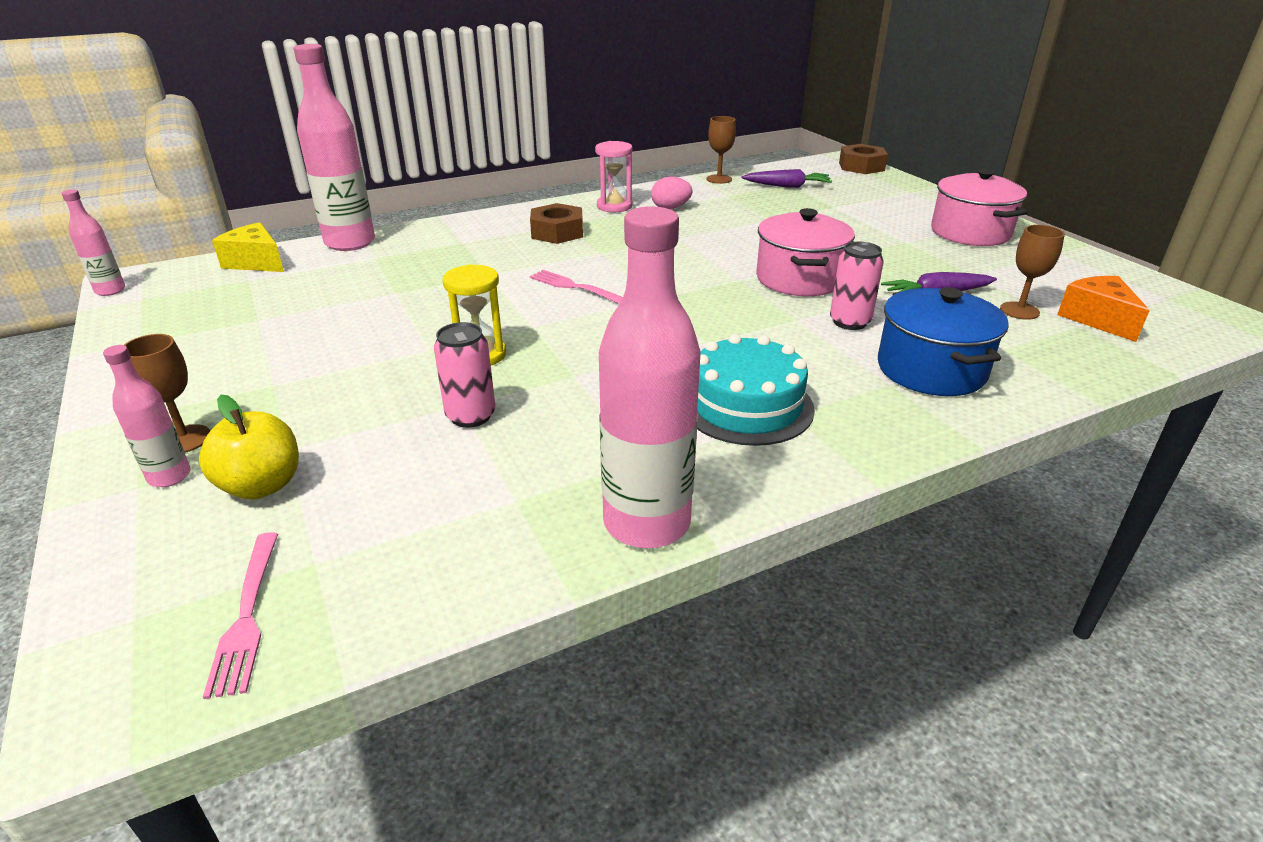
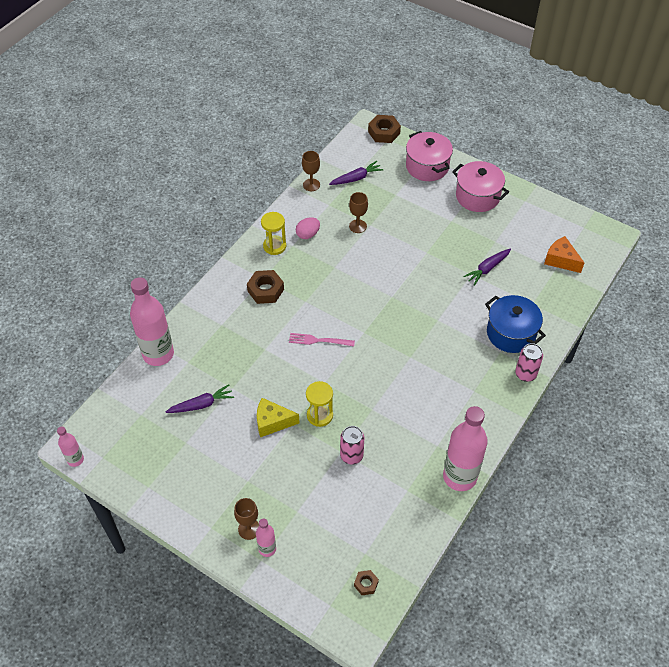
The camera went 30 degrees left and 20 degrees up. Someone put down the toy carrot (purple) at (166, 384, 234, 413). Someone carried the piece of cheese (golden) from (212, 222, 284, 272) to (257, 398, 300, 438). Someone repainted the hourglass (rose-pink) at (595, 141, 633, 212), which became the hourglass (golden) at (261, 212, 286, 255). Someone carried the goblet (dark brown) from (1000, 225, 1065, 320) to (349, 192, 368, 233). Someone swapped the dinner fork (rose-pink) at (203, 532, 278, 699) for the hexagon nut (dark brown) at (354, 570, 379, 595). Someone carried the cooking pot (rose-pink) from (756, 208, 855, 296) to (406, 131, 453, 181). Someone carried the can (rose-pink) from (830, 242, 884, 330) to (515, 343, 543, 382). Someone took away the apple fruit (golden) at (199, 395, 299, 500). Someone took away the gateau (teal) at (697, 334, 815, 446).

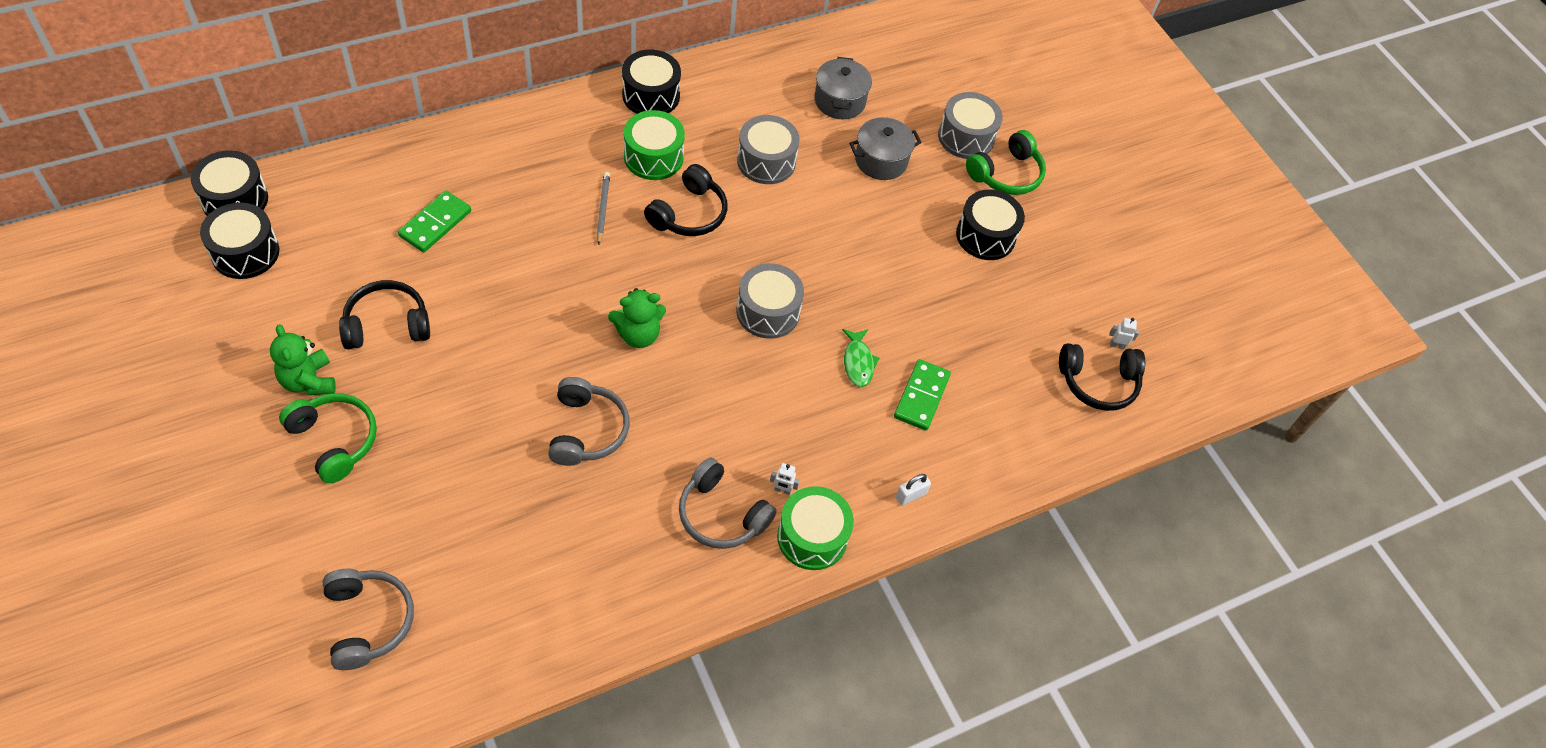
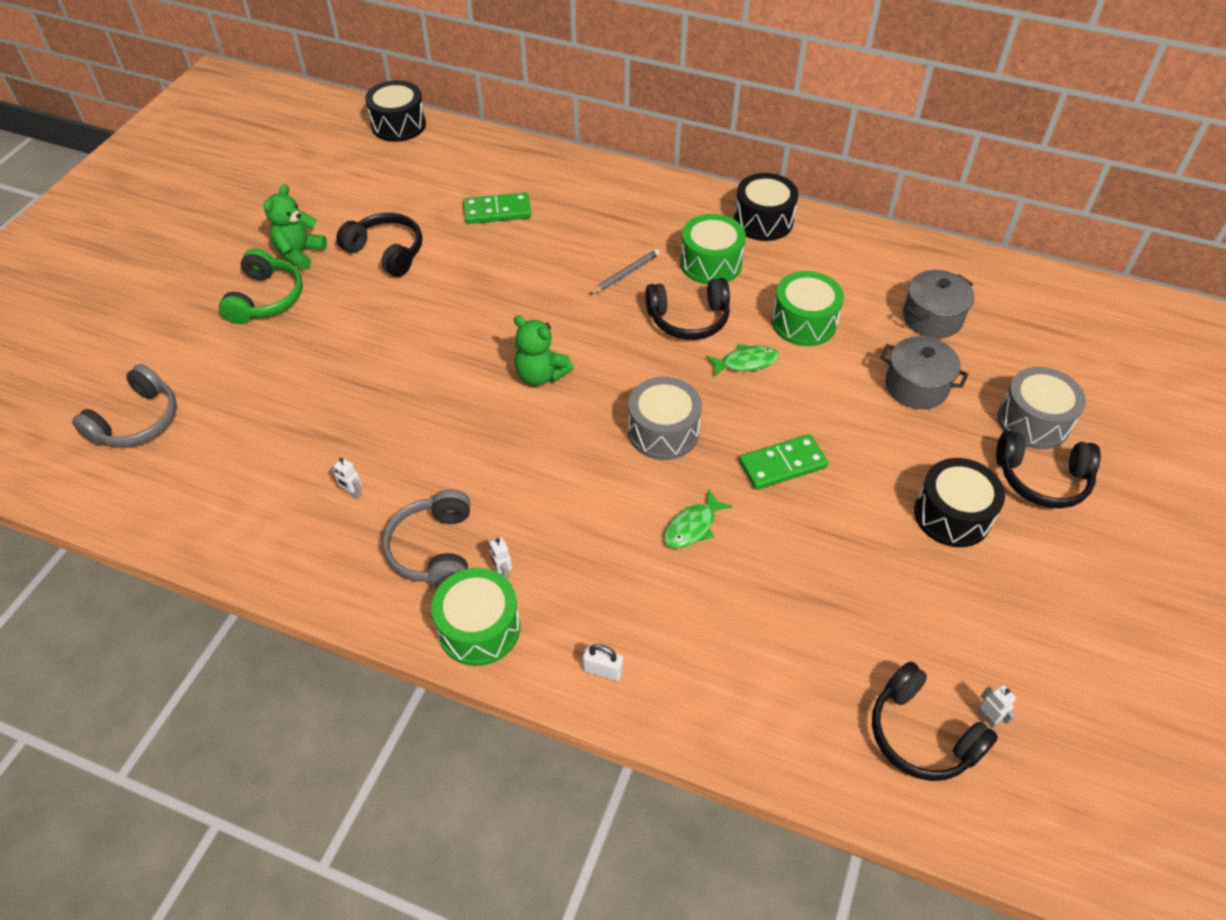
The camera went 55 degrees right and 5 degrees down. Someone put down the robot figure (white) at (333, 458, 362, 499). Someone put down the fish figure (leaf-green) at (706, 344, 779, 377). Someone carried the domino tile (leaf-green) from (894, 359, 951, 431) to (739, 434, 828, 490). Someone repainted the snare drum (gray) at (737, 115, 800, 184), which became the snare drum (leaf-green) at (771, 271, 844, 346). Someone repainted the headphones (leaf-green) at (966, 130, 1046, 195), which became the headphones (ebony) at (996, 431, 1101, 508). Someone took away the snare drum (ebony) at (200, 202, 279, 279). Someone took away the headphones (gray) at (548, 377, 630, 466).

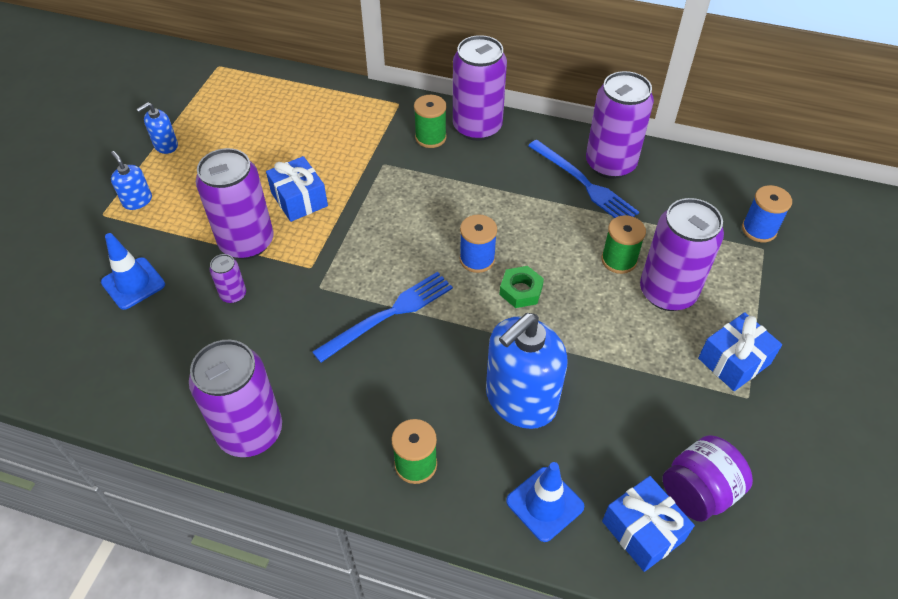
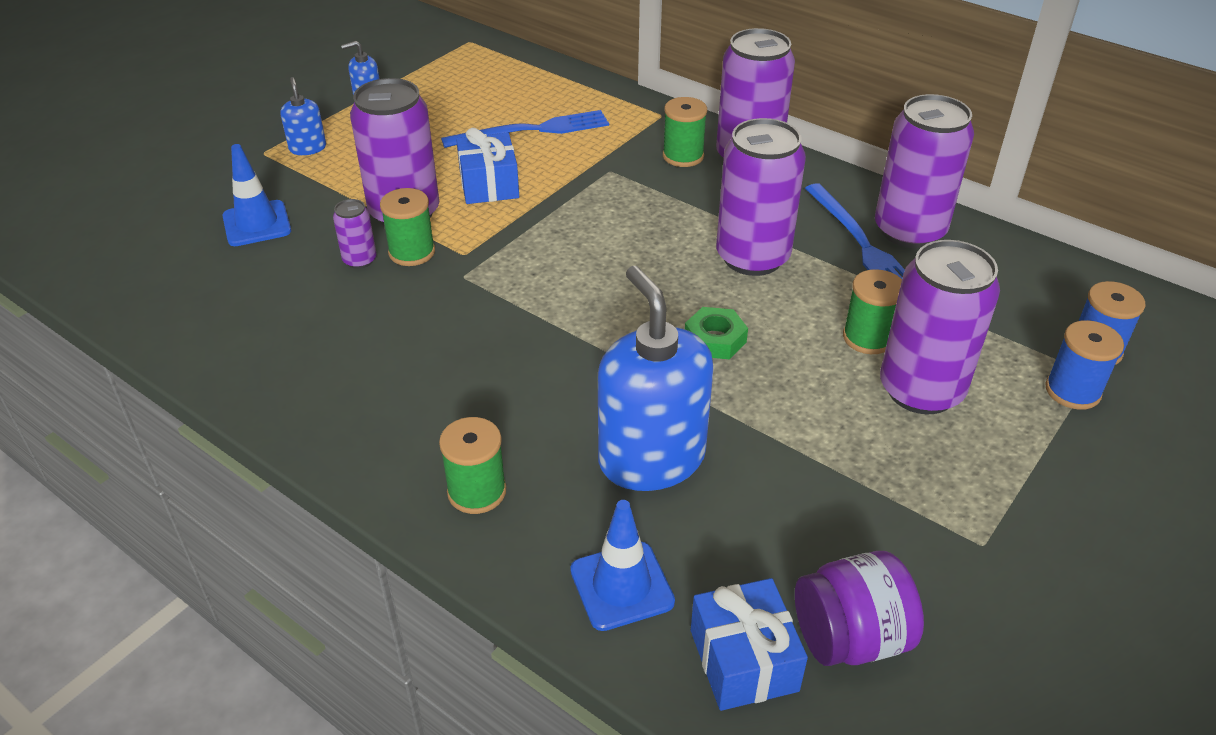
The camera went 20 degrees right and 10 degrees down. Someone put down the reel of thread (leaf-green) at (380, 188, 435, 266). Someone carried the dinner fork (cobalt) from (312, 272, 453, 363) to (441, 110, 609, 148). Someone rotated the pump bottle (cobalt) at (486, 313, 568, 429) by 90 degrees clockwise. Someone carried the can (purple) from (189, 340, 282, 457) to (716, 118, 806, 276). Someone carried the reel of thread (cobalt) from (460, 214, 497, 273) to (1045, 320, 1124, 410). Someone took away the gift (cobalt) at (698, 312, 782, 391).

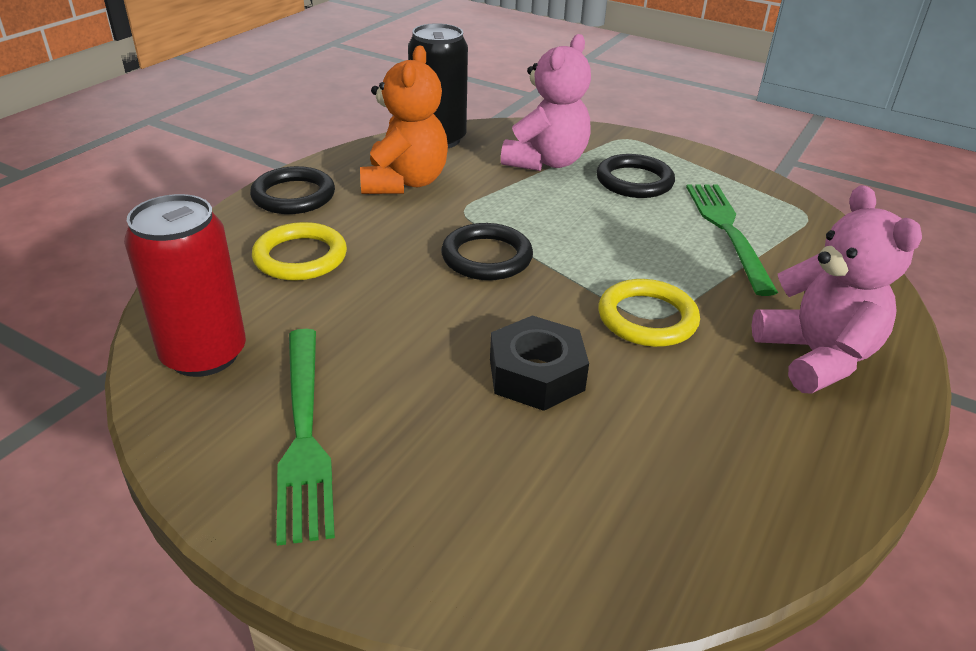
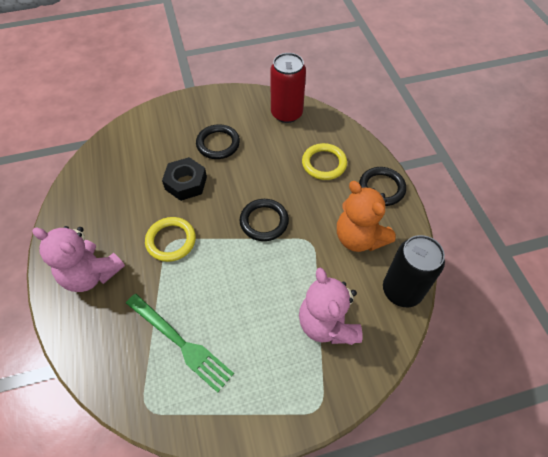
The camera went 135 degrees right and 20 degrees up. Someone carried the ring (ebony) from (596, 154, 675, 198) to (196, 124, 240, 159). Someone took away the dinner fork (leaf-green) at (276, 329, 335, 546).

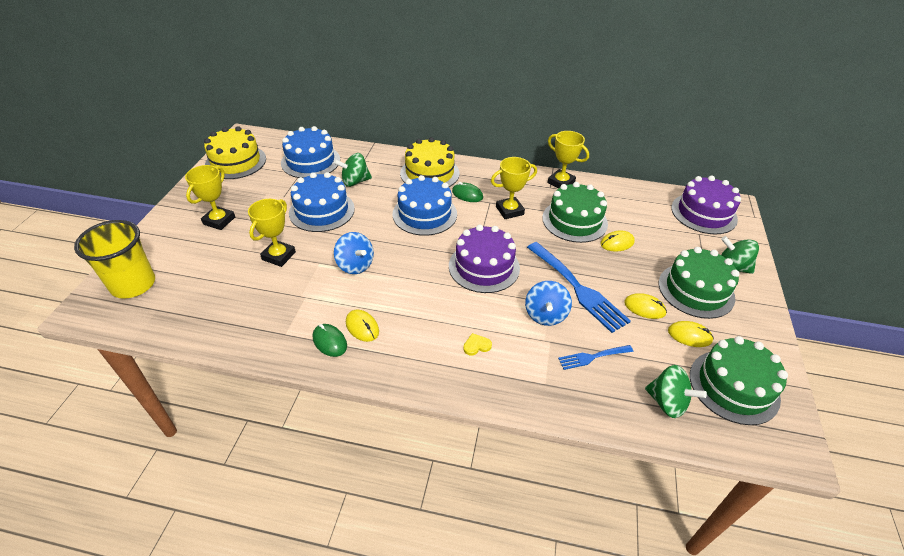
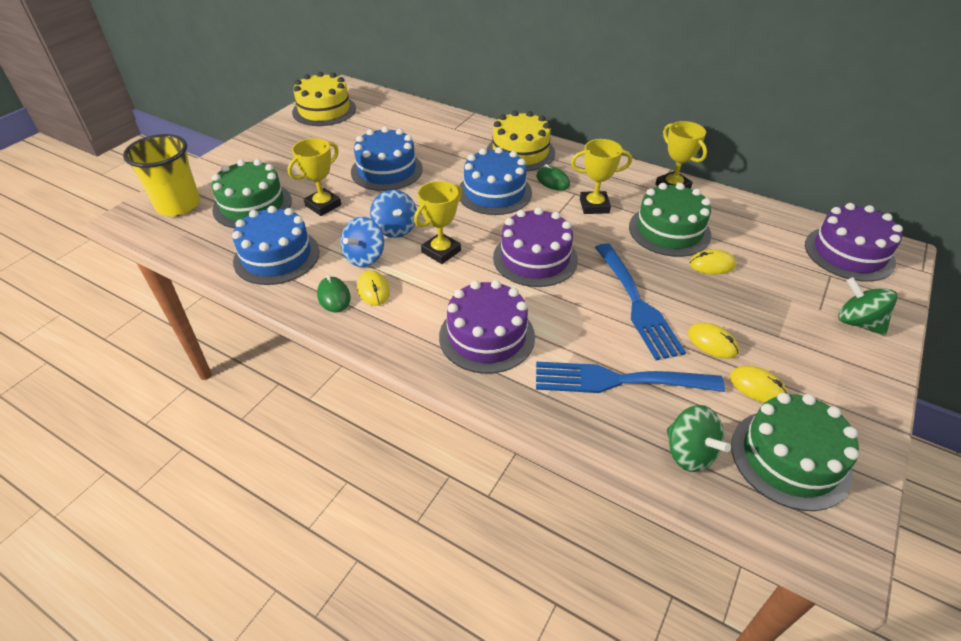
The camera went 20 degrees right and 0 degrees up. Someone carried the gateau (leaf-green) from (659, 247, 740, 319) to (211, 159, 292, 228). Someone carried the gateau (cobalt) from (281, 126, 340, 178) to (232, 206, 320, 285). Someone carried the spinning top (cobalt) from (525, 281, 572, 326) to (340, 217, 384, 267). Someone carried the prize cup (golden) from (185, 165, 235, 230) to (414, 181, 462, 264). Someone swapped the heart shape (golden) at (463, 333, 492, 356) for the gateau (purple) at (439, 280, 535, 374). Someone scaled the dinner fork (cobalt) at (558, 345, 633, 370) by 1.93. Someone took away the spinning top (leaf-green) at (334, 153, 372, 187).

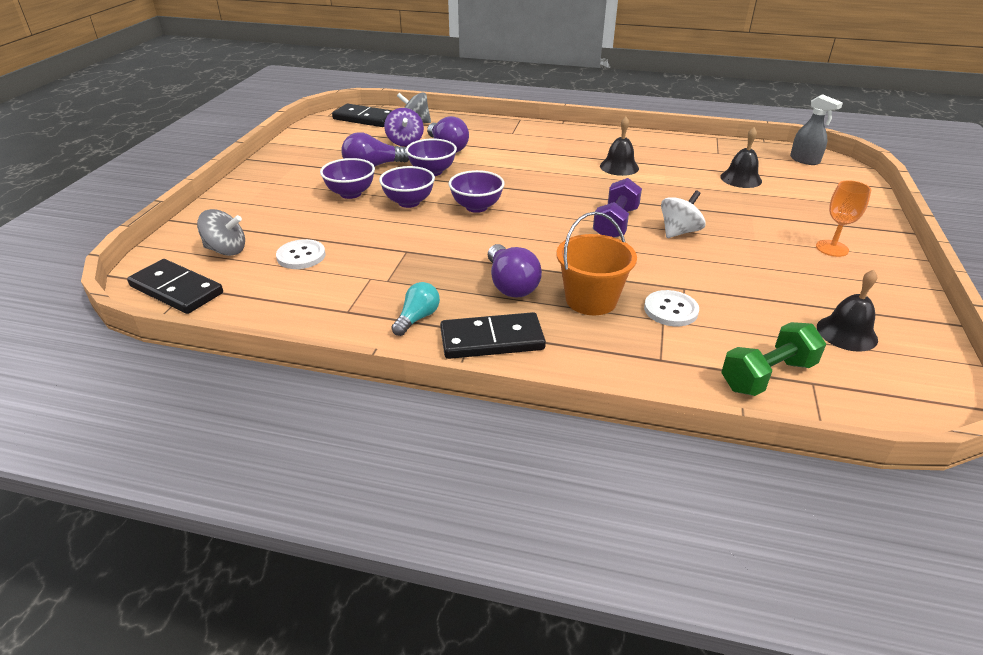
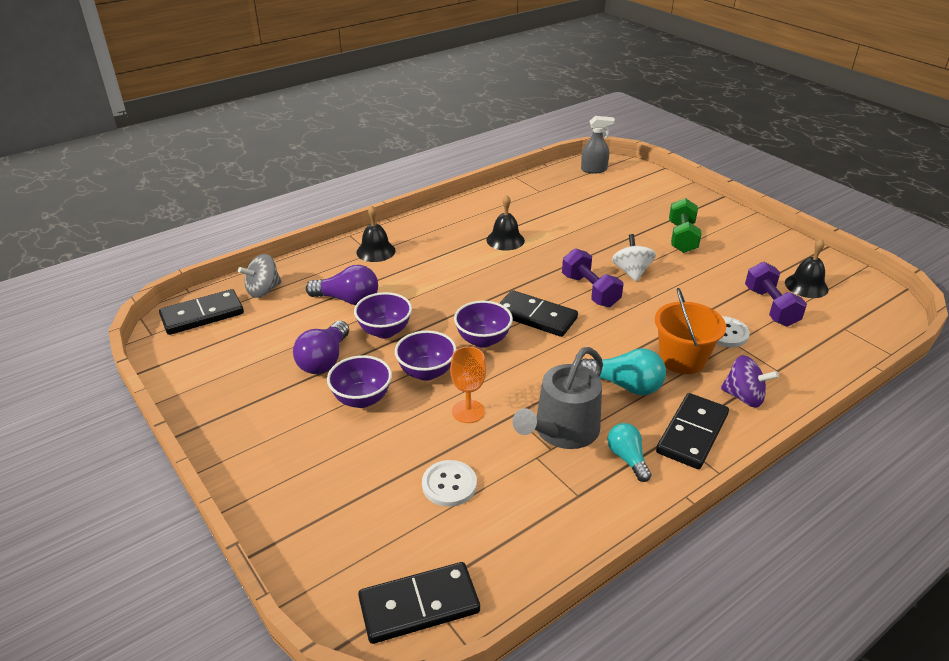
The camera went 50 degrees left and 0 degrees up. Someone carried the school bell (ebony) from (720, 127, 762, 188) to (356, 206, 396, 262). Someone carried the goblet (bright orange) from (816, 180, 871, 257) to (450, 347, 486, 423). Someone put down the domino tile (ebony) at (499, 290, 578, 337). Someone put down the sprinkling can (gray) at (513, 347, 603, 449). Someone repainted the bulb (purple) at (488, 244, 542, 298), which became the bulb (teal) at (580, 348, 666, 395). Someone carried the dumbbell (leaf-green) from (721, 322, 826, 396) to (669, 198, 702, 253). Someone carried the spinning top (purple) from (384, 108, 424, 147) to (721, 355, 779, 408). Someone put down the dumbbell (purple) at (745, 262, 807, 327). Someone took away the spinning top (gray) at (197, 209, 245, 256).

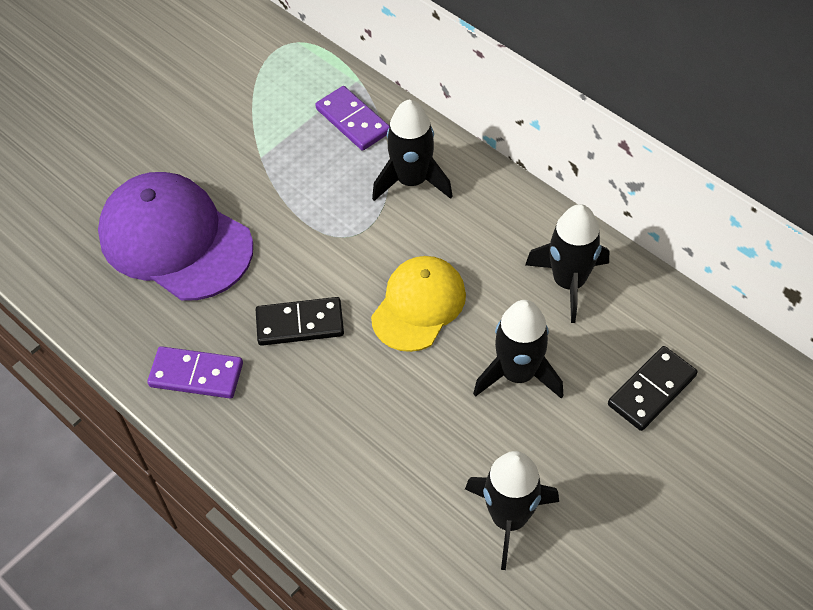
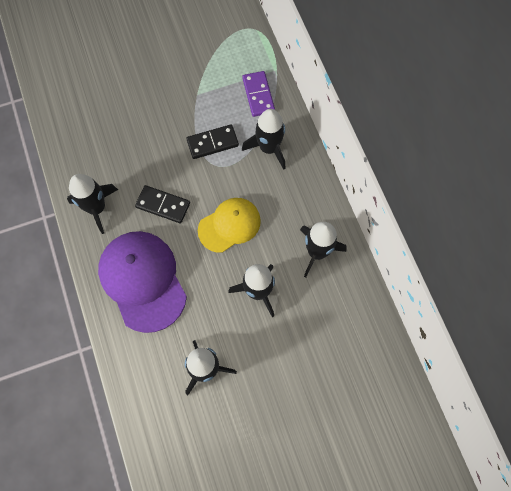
The camera went 25 degrees right and 15 degrees up. Someone swapped the domino tile (purple) at (147, 346, 243, 399) for the spaceship (ebony) at (67, 174, 118, 234). Someone carried the cap (purple) from (98, 172, 253, 300) to (98, 231, 187, 333). Someone carried the domino tile (ebony) from (608, 346, 698, 431) to (186, 124, 239, 159).

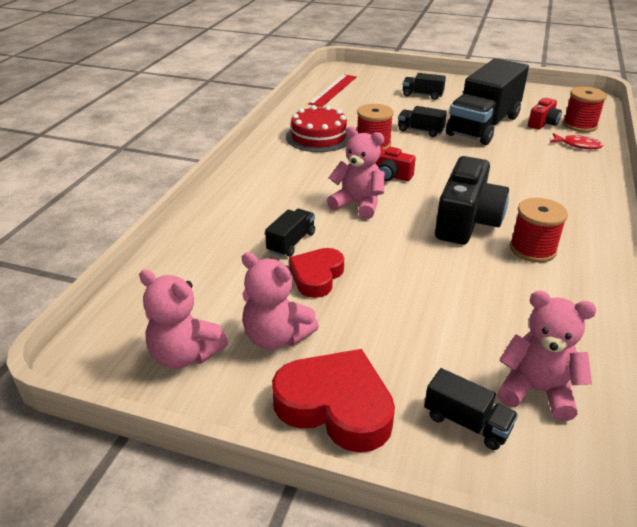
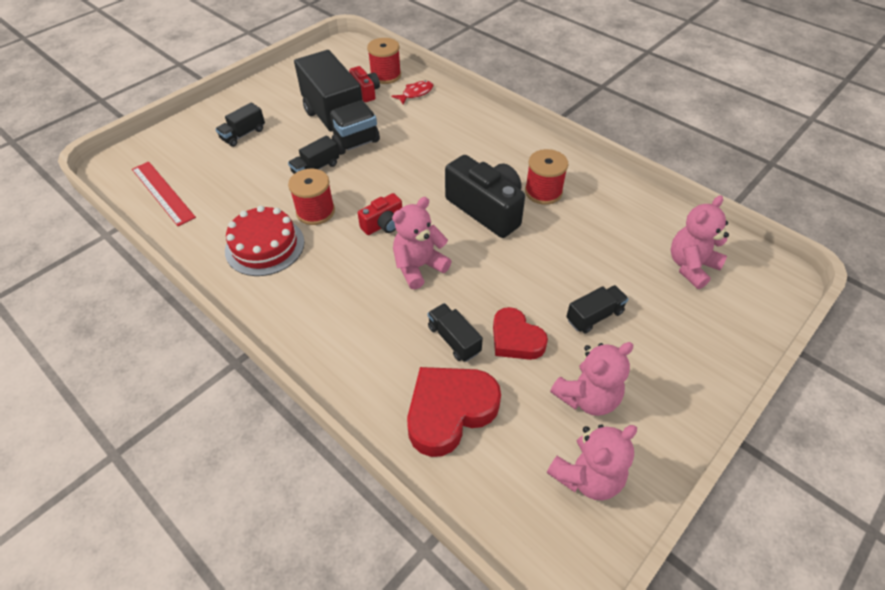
The camera went 65 degrees left and 15 degrees up. Someone carried the heart shape (crimson) from (272, 349, 395, 453) to (407, 367, 501, 457). Someone carried the truck (ebony) from (424, 368, 518, 450) to (566, 285, 629, 333).

